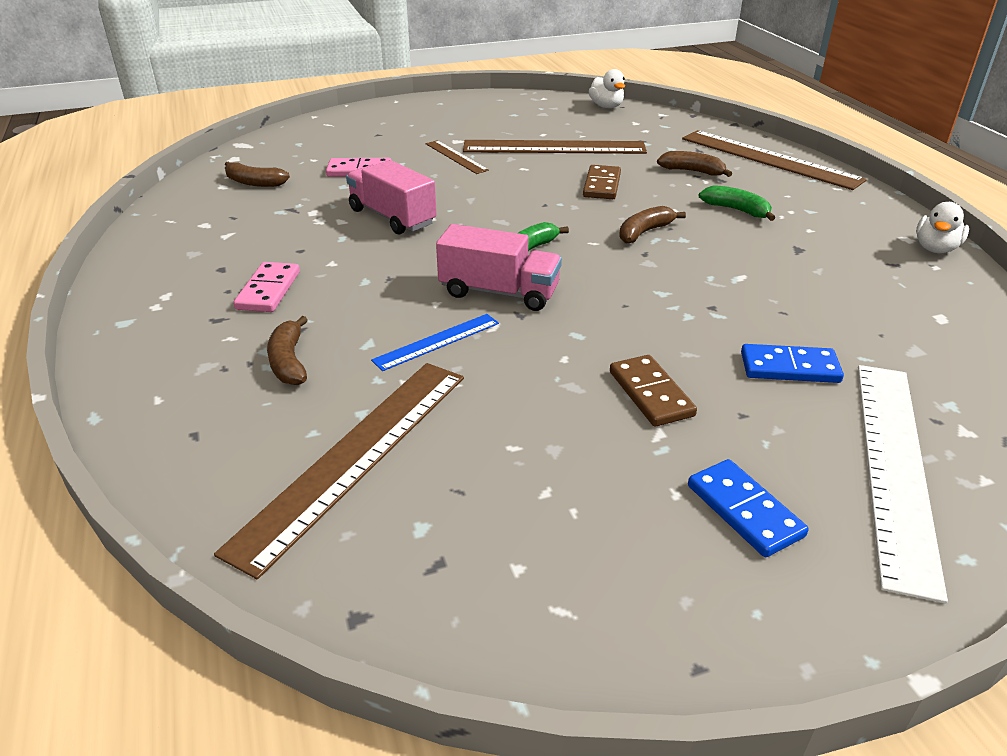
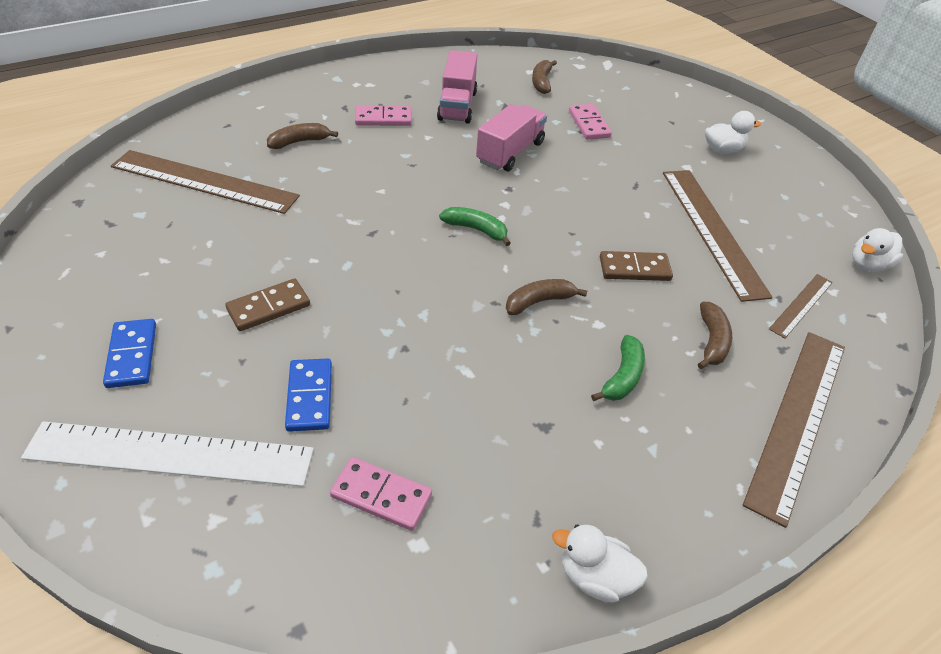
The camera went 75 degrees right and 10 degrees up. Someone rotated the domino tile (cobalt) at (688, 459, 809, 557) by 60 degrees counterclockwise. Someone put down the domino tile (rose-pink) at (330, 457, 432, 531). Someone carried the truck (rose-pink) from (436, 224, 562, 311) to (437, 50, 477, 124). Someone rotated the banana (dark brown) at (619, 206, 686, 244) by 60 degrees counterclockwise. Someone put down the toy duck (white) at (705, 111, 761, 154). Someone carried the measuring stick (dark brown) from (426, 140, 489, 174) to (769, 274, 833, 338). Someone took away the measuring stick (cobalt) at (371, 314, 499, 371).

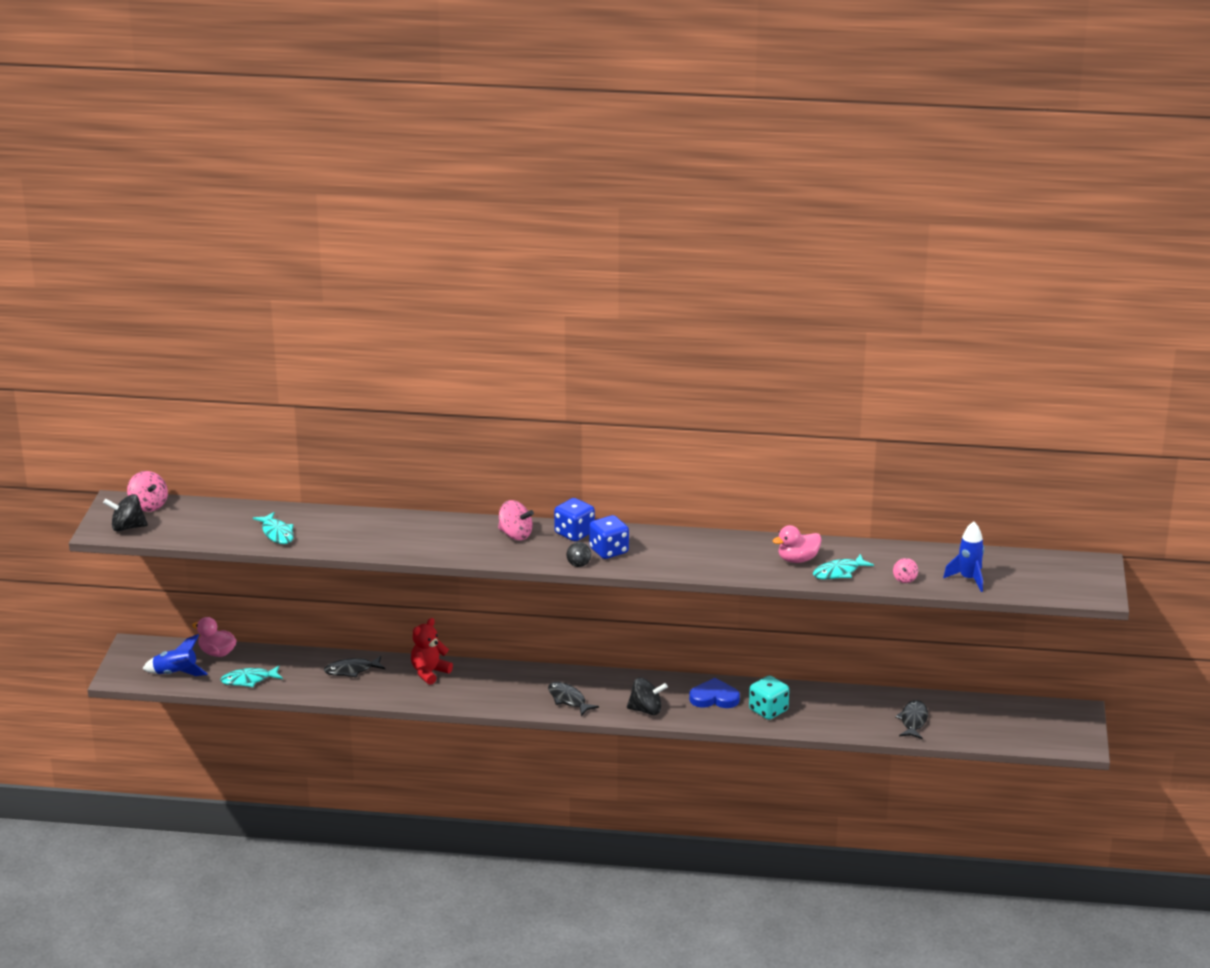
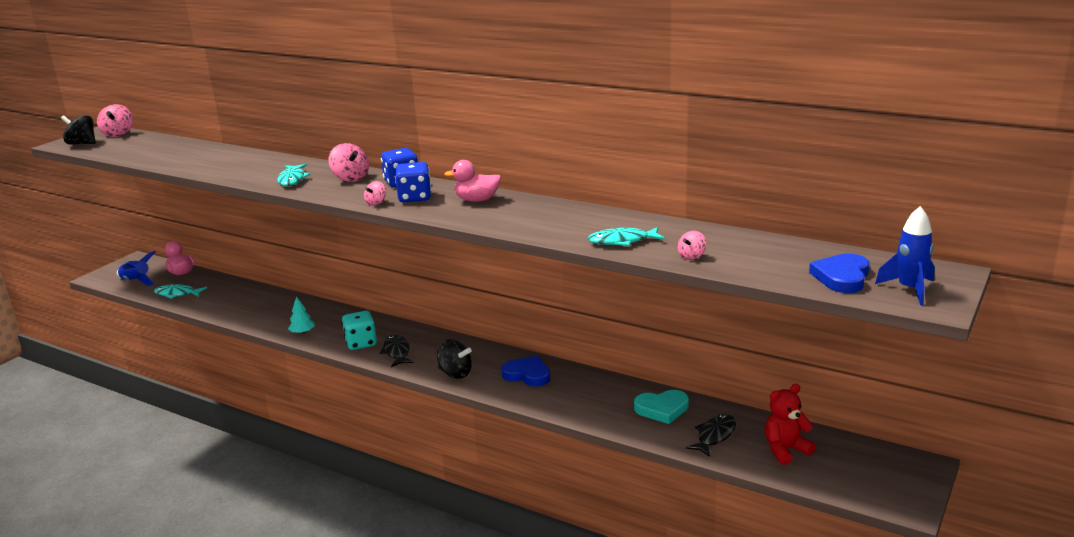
The camera went 25 degrees right and 5 degrees down. Someone carried the fish figure (teal) from (253, 512, 294, 544) to (277, 164, 311, 186). Someone put down the fir tree (teal) at (288, 296, 315, 334). Someone carried the game die (teal) from (749, 676, 789, 720) to (342, 311, 377, 350). Someone repainted the spinning top (ebony) at (567, 542, 591, 567), which became the spinning top (rose-pink) at (364, 181, 386, 206). Someone carried the toy duck (rose-pink) from (772, 525, 822, 563) to (444, 160, 501, 202). Someone put down the heart shape (teal) at (634, 390, 689, 424). Someone carried the teddy (crimson) from (411, 618, 453, 685) to (765, 384, 816, 465). Someone put down the heart shape (cobalt) at (809, 253, 870, 293). Someone carried the spaceship (cobalt) from (943, 521, 984, 592) to (875, 206, 934, 305). Someone took away the fish figure (ebony) at (324, 656, 385, 678).

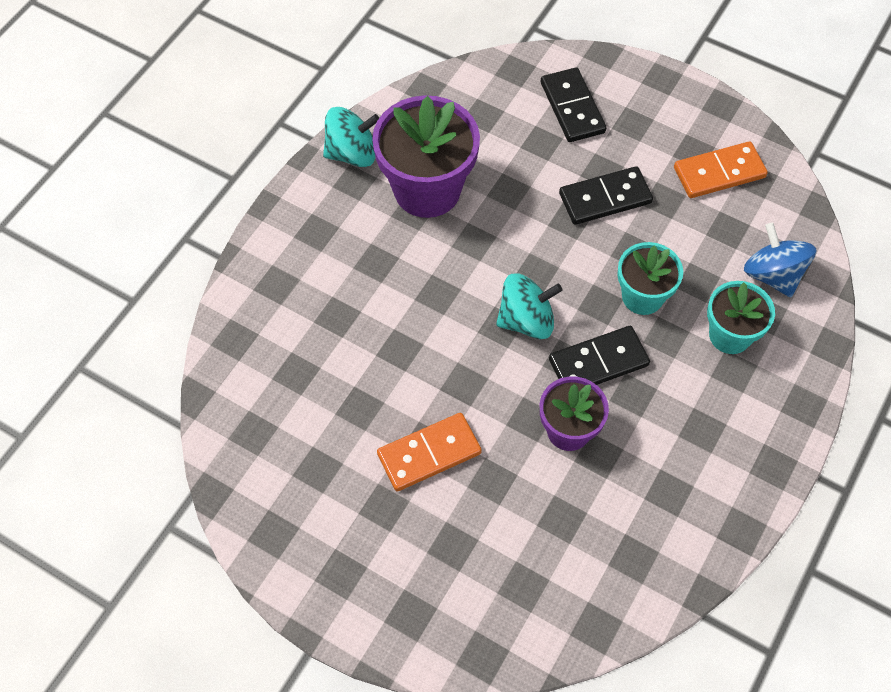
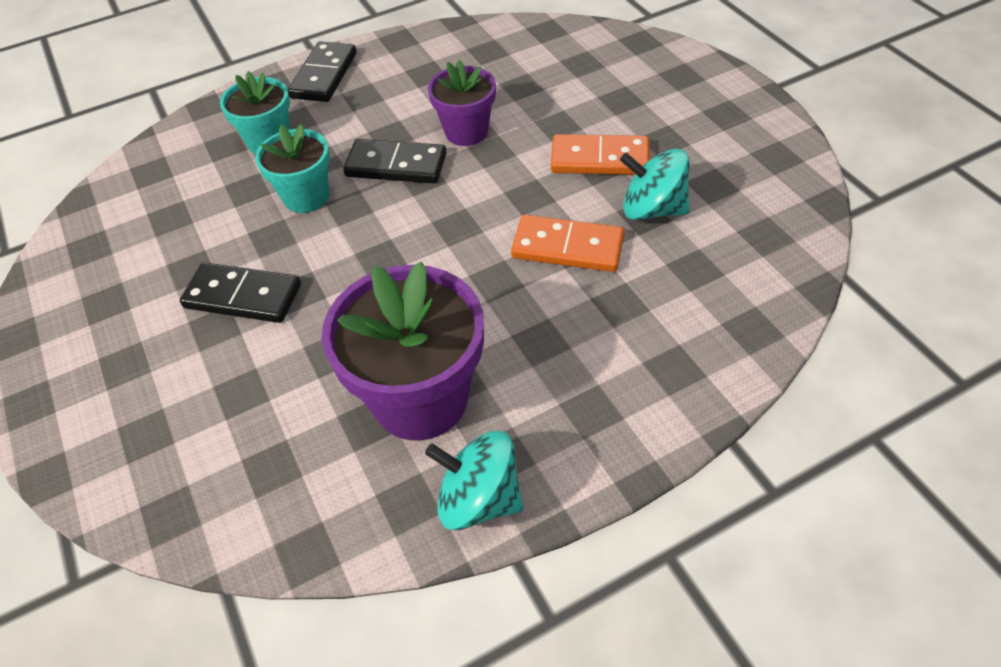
The camera went 145 degrees left and 10 degrees down. Someone carried the domino tile (ebony) from (541, 67, 606, 142) to (288, 41, 357, 102). Someone carried the domino tile (bright orange) from (674, 141, 768, 198) to (511, 215, 624, 272). Someone carried the spinning top (teal) from (496, 273, 563, 339) to (620, 149, 690, 220). Someone took away the spinning top (cobalt) at (744, 223, 816, 297).

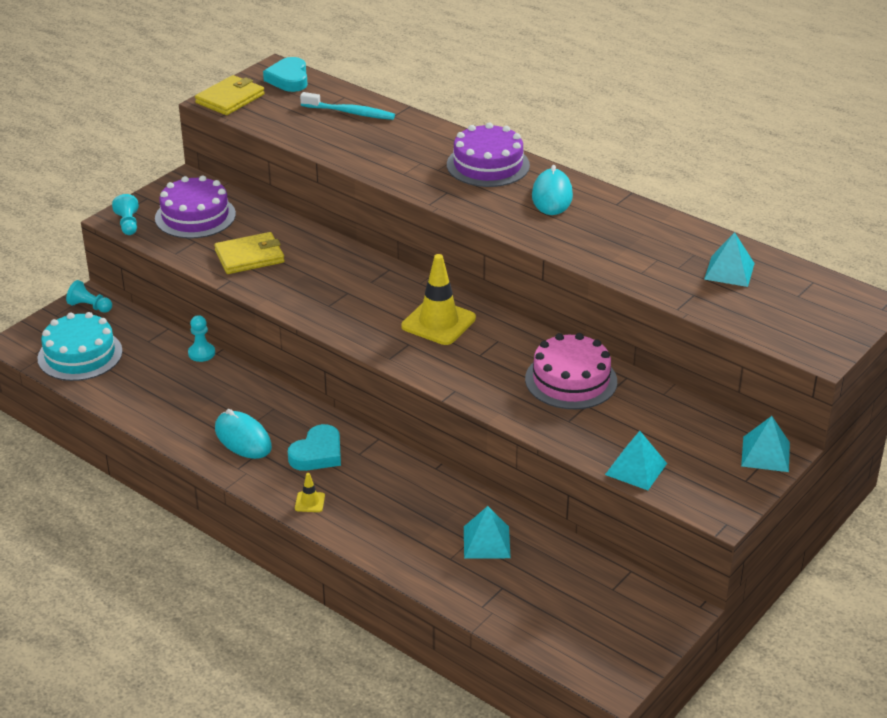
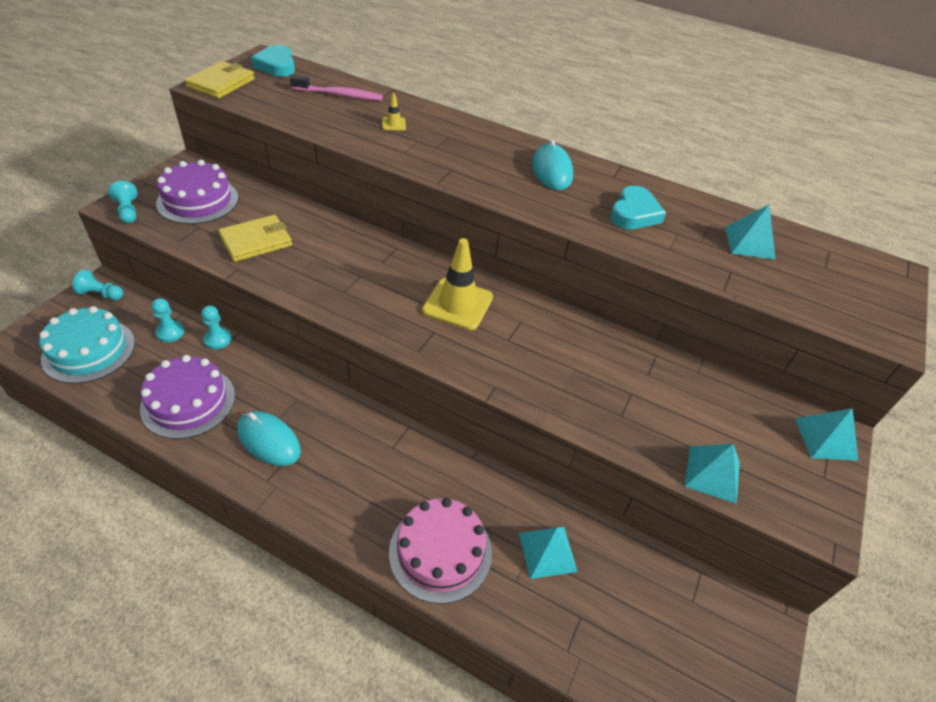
The camera went 15 degrees left and 10 degrees up. Someone carried the gateau (purple) from (447, 123, 530, 187) to (140, 355, 235, 439). Someone put down the game pawn (teal) at (151, 298, 184, 342). Someone repainted the toothbrush (teal) at (300, 92, 395, 120), which became the toothbrush (rose-pink) at (290, 75, 383, 101). Someone carried the traffic cone (golden) from (295, 473, 325, 512) to (382, 93, 406, 130). Someone carried the gateau (rose-pink) from (525, 333, 617, 409) to (389, 498, 492, 604). Someone carried the heart shape (teal) from (288, 424, 341, 471) to (610, 186, 666, 229).

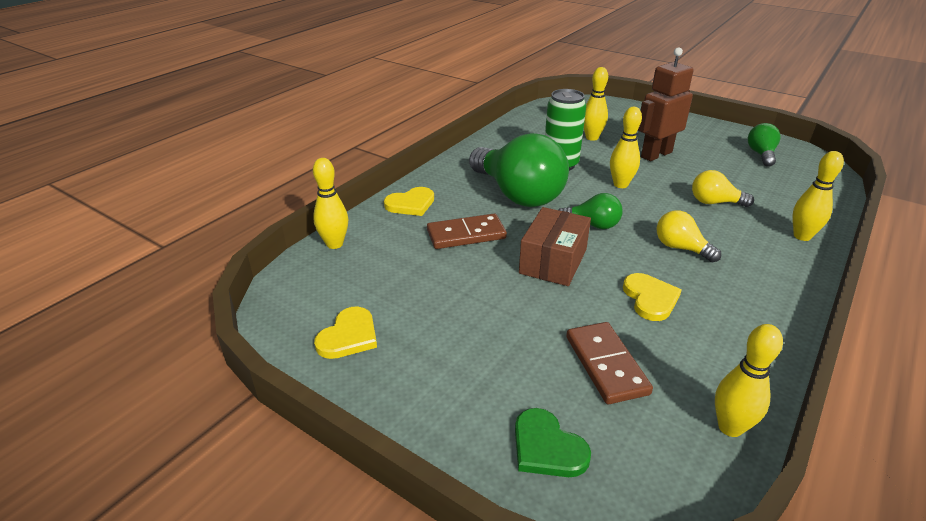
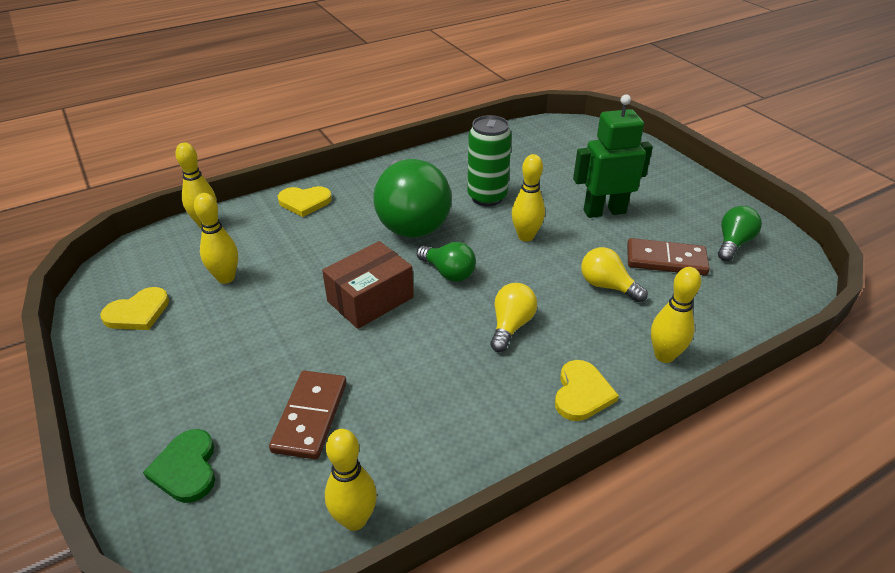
The camera went 25 degrees right and 5 degrees up. Someone carried the tenpin (golden) from (584, 67, 608, 141) to (194, 193, 238, 284). Someone rotated the bulb (golden) at (657, 210, 721, 262) by 45 degrees clockwise. Someone carried the heart shape (golden) from (623, 273, 682, 321) to (555, 360, 619, 421). Someone repainted the robot figure (dark brown) at (638, 47, 694, 161), which became the robot figure (leaf-green) at (573, 94, 653, 218). Someone carried the domino tile (dark brown) from (427, 214, 507, 249) to (627, 238, 710, 275).

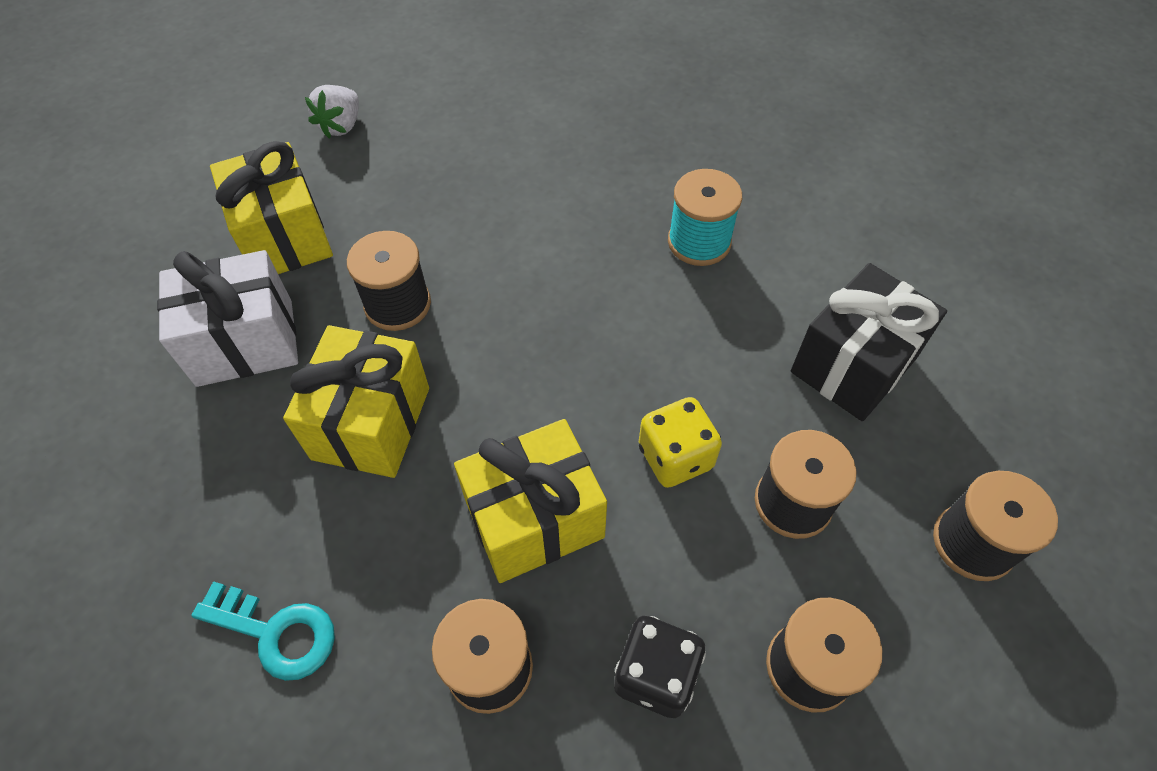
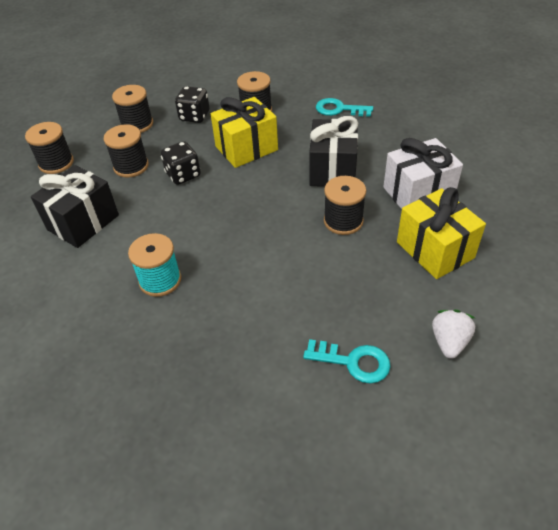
The camera went 175 degrees right and 10 degrees down. Someone repainted the game die (golden) at (639, 397, 722, 488), which became the game die (ebony) at (161, 141, 201, 185). Someone put down the door key (teal) at (303, 339, 390, 383). Someone repainted the gift (golden) at (283, 325, 429, 478), which became the gift (ebony) at (309, 116, 358, 187).

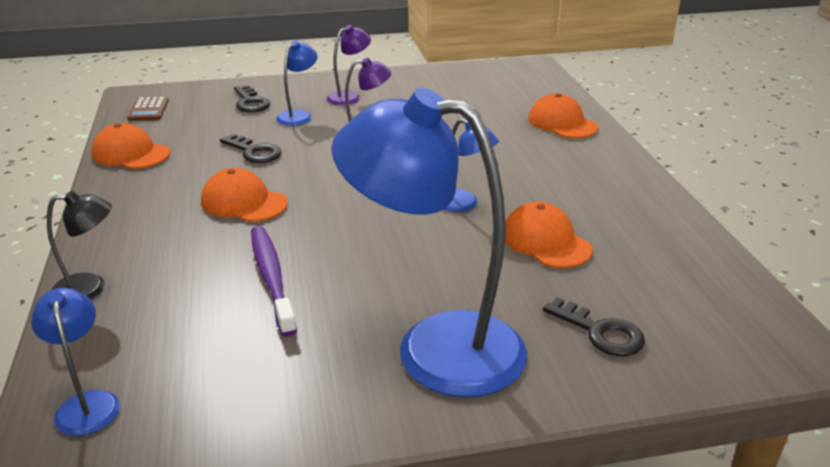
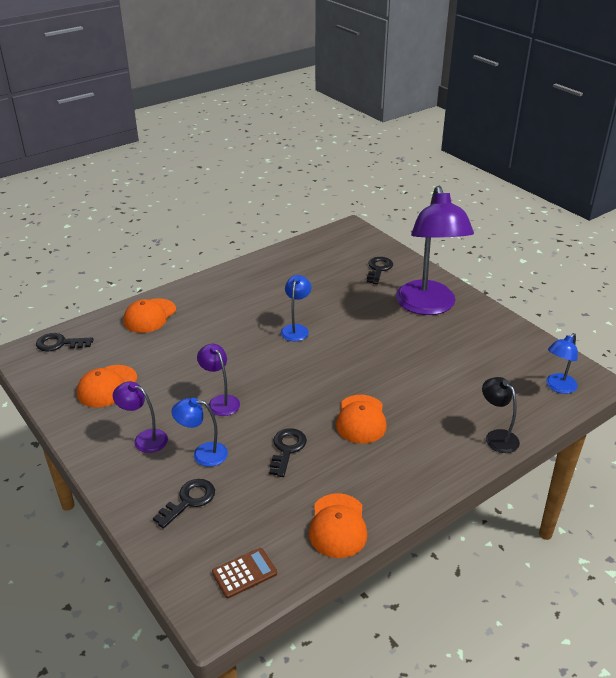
The camera went 115 degrees left and 5 degrees up. Someone put down the door key (ebony) at (36, 333, 94, 351). Someone carried the cap (bright orange) from (505, 202, 593, 268) to (77, 365, 137, 408). Someone repainted the reading lamp (cobalt) at (331, 88, 527, 397), which became the reading lamp (purple) at (396, 186, 474, 315). Someone took away the toothbrush (purple) at (251, 226, 297, 336).

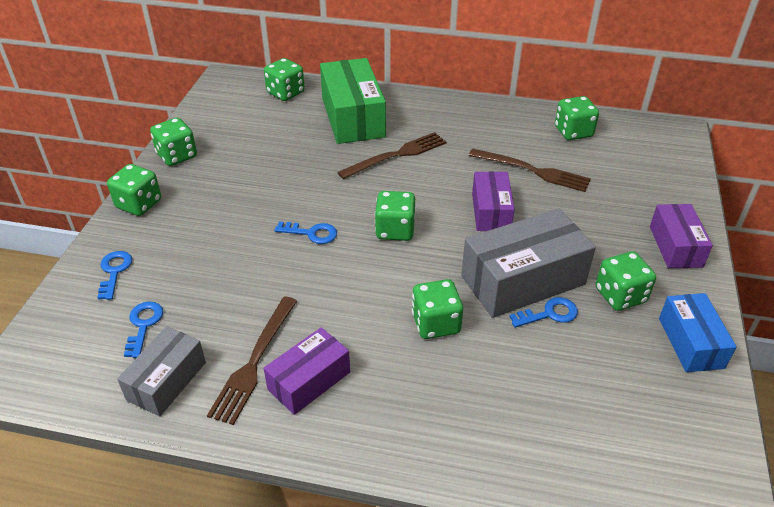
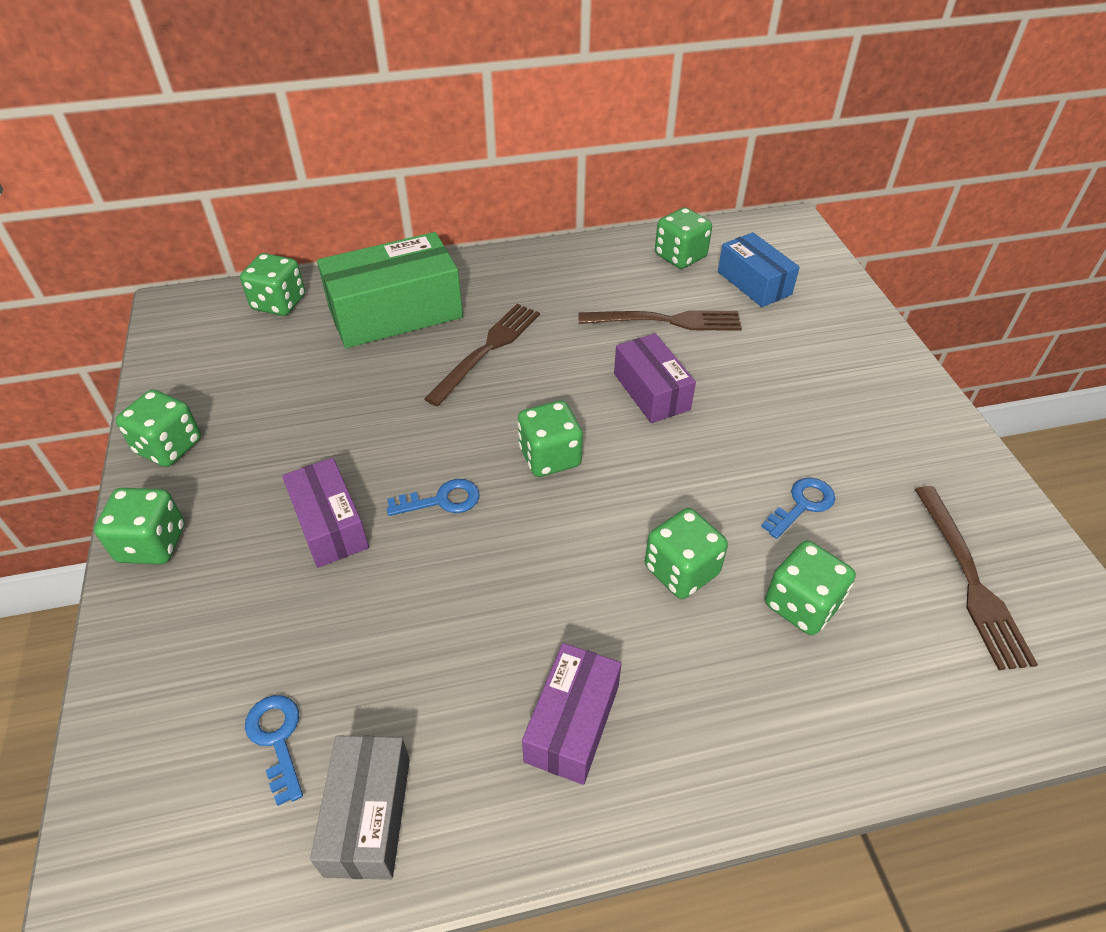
The camera went 25 degrees left and 5 degrees up. Someone carried the package (purple) from (650, 204, 713, 268) to (282, 458, 369, 568). Someone rotated the package (leaf-green) at (320, 58, 386, 144) by 75 degrees counterclockwise. Someone carried the package (cobalt) from (659, 293, 737, 372) to (718, 232, 800, 307). Someone carried the game die (leaf-green) from (596, 251, 656, 311) to (765, 540, 856, 635). Someone carried the dinner fork (dark brown) from (207, 297, 297, 425) to (915, 486, 1038, 670). Someone took away the door key (cobalt) at (97, 251, 132, 300). Someone took away the package (gray) at (461, 208, 596, 318).

